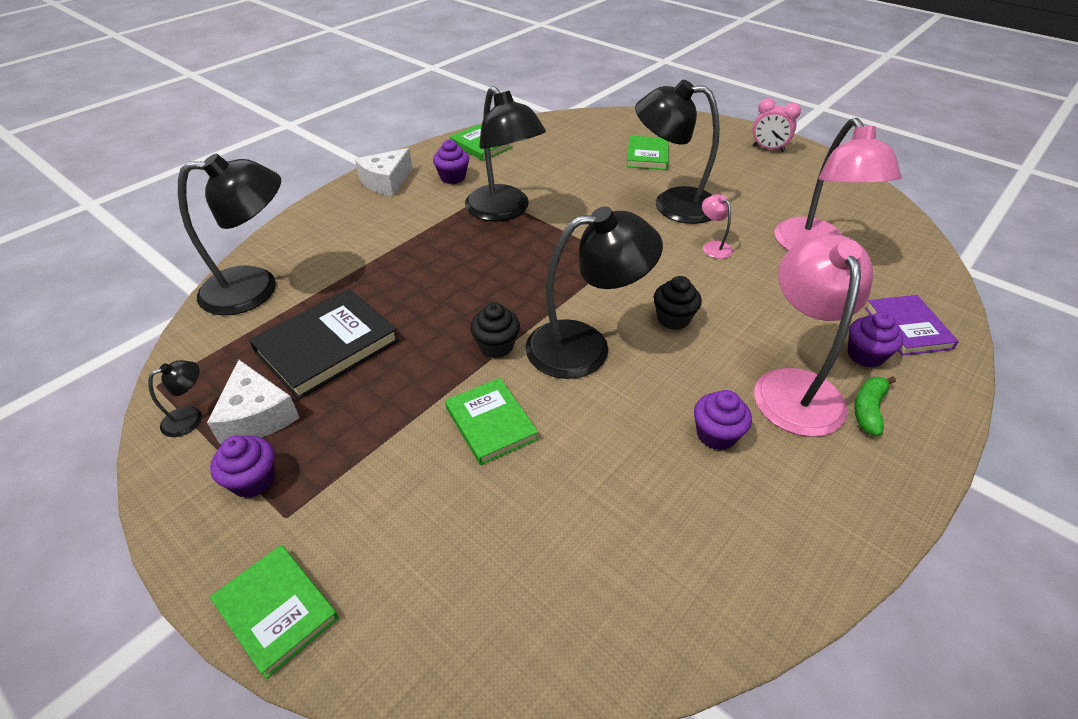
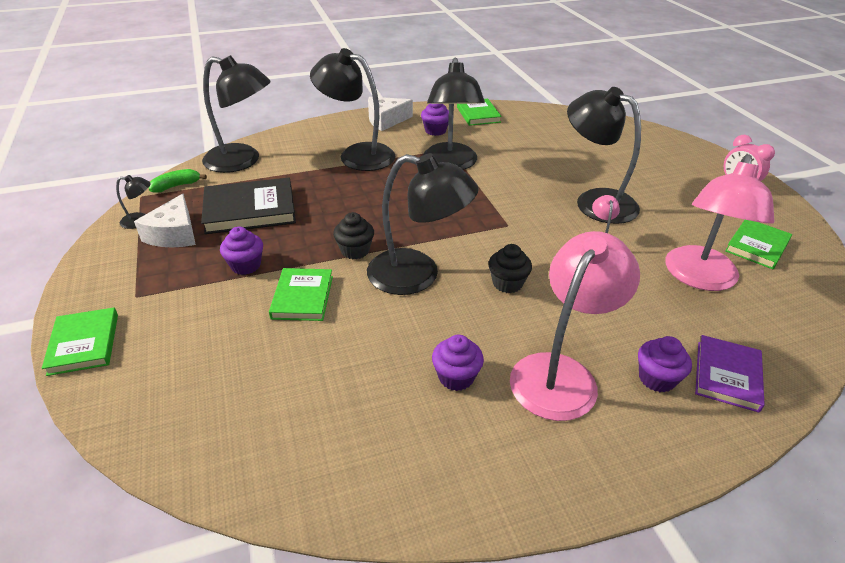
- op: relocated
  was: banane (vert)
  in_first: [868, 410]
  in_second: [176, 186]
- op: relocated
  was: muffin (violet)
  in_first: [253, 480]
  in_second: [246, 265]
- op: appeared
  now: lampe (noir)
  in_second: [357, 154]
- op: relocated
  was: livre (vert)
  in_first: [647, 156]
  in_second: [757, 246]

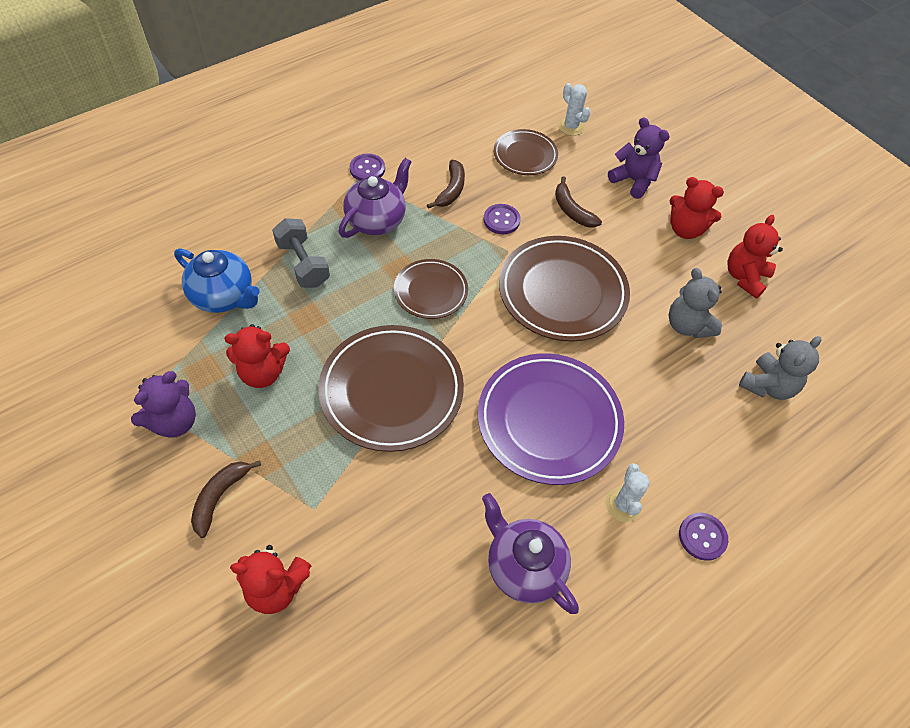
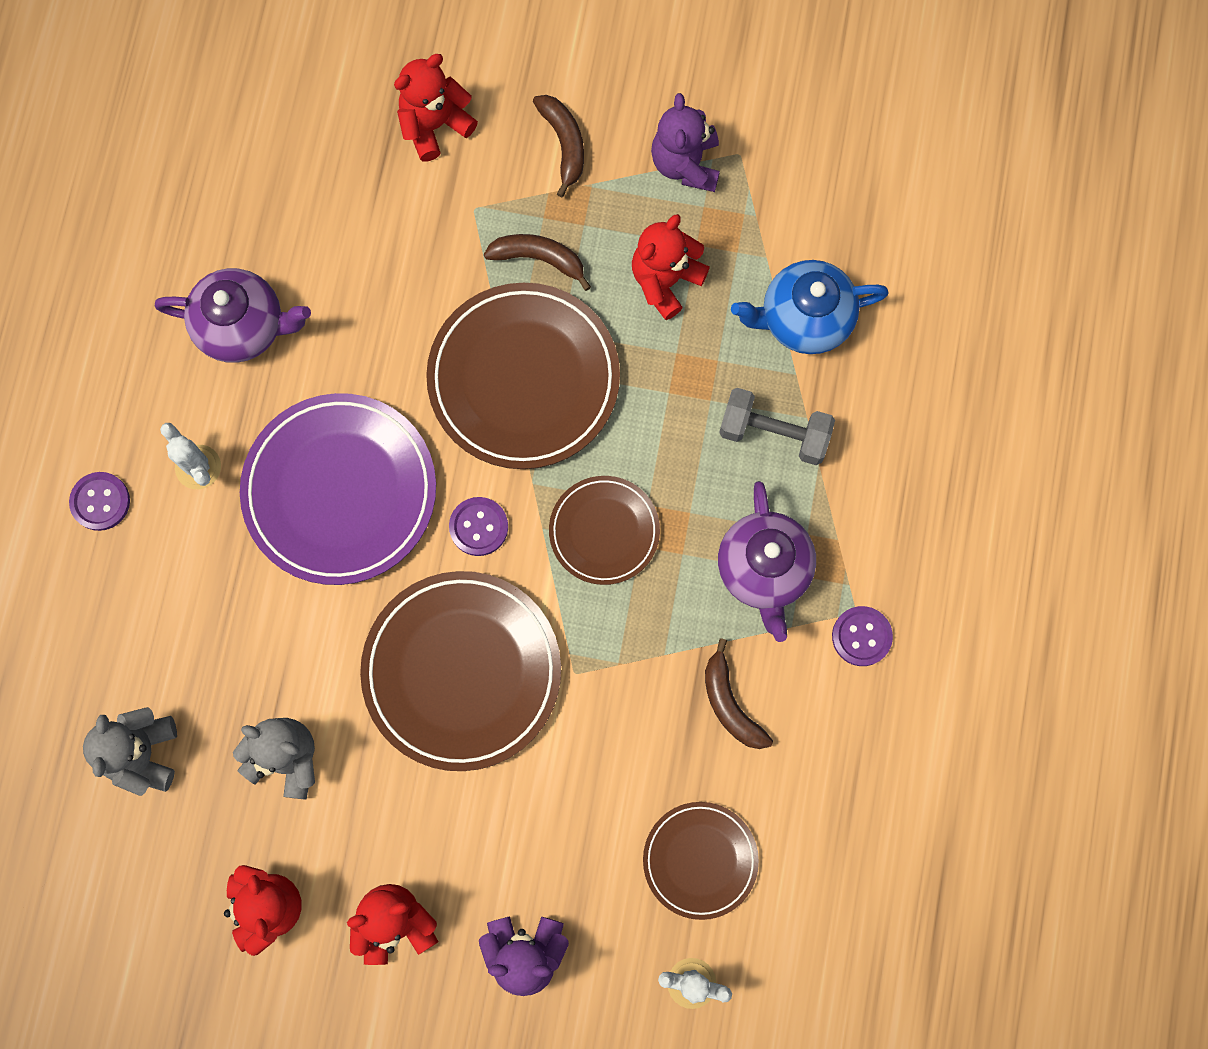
- op: relocated
  was: bouton (violet)
  in_first: [501, 220]
  in_second: [478, 527]
- op: relocated
  was: banane (marron)
  in_first: [572, 210]
  in_second: [539, 259]

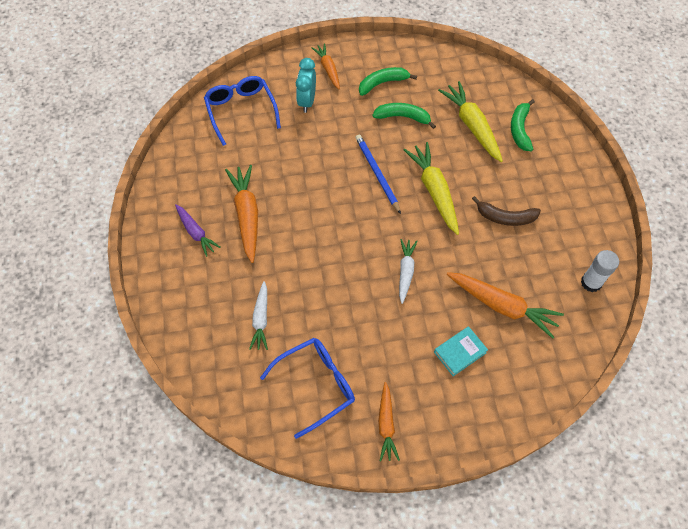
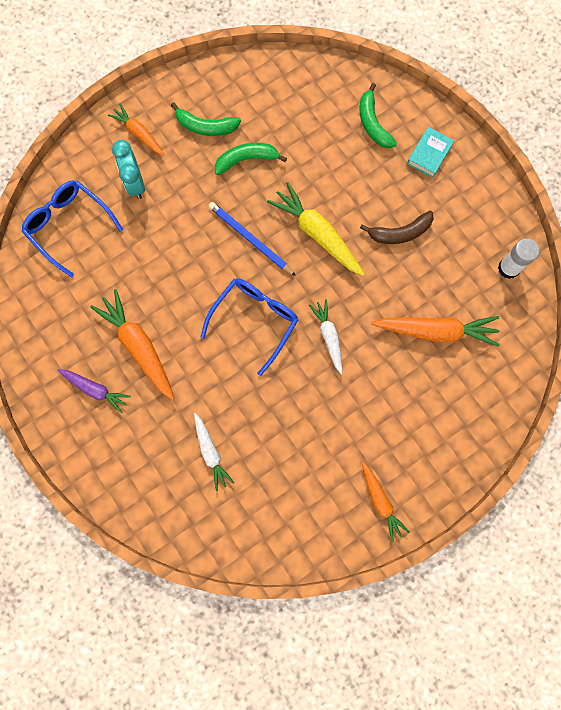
- op: spun
  was: banane (vert)
  in_first: [382, 83]
  in_second: [206, 127]
  clockwise: -120
- op: relocated
  was: lunettes (bleu)
  in_first: [316, 385]
  in_second: [254, 321]
- op: relocated
  was: livre (turquoise)
  in_first: [460, 352]
  in_second: [429, 154]
- op: missing
  was: carotte (jaune)
  in_first: [472, 126]

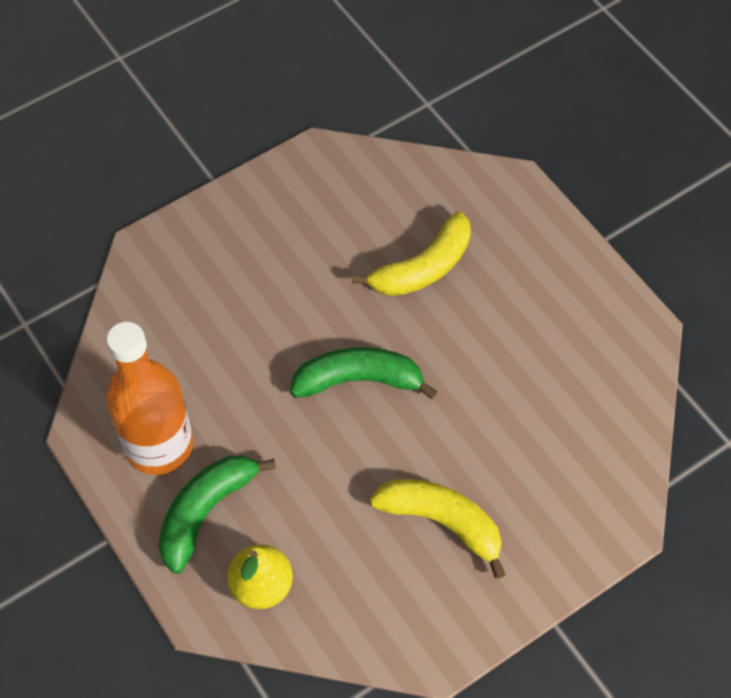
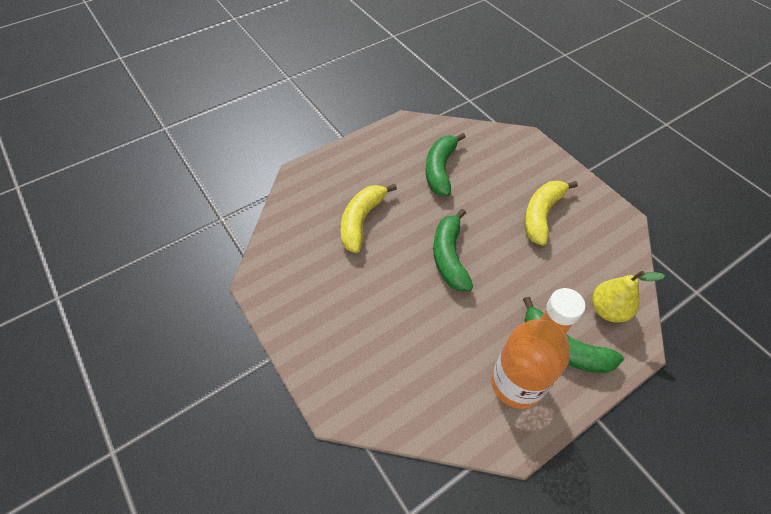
- op: spun
  was: banane (jaune)
  in_first: [423, 268]
  in_second: [361, 221]
  clockwise: -120
- op: appeared
  now: banane (vert)
  in_second: [440, 170]

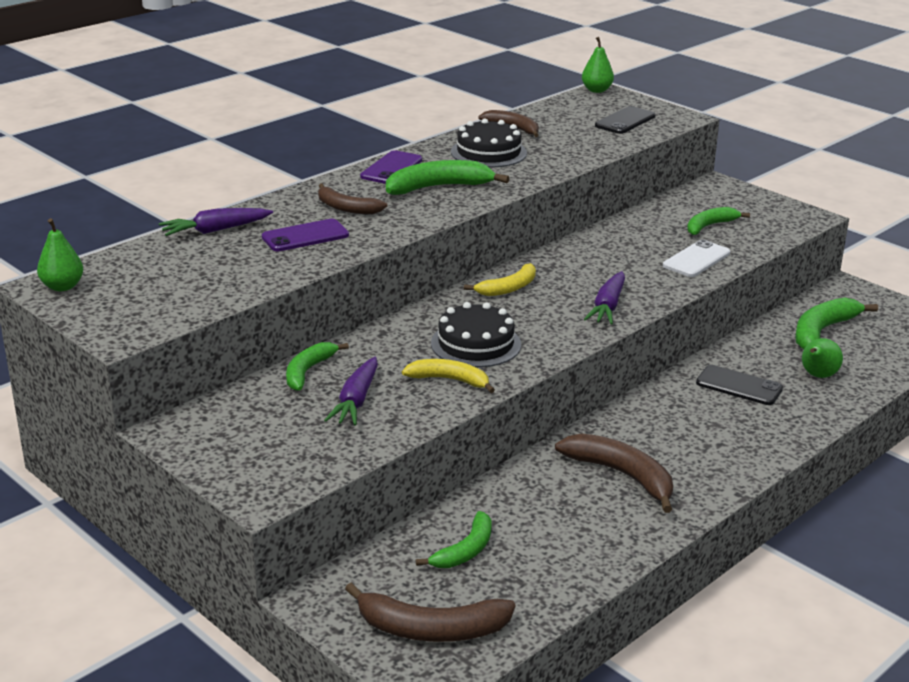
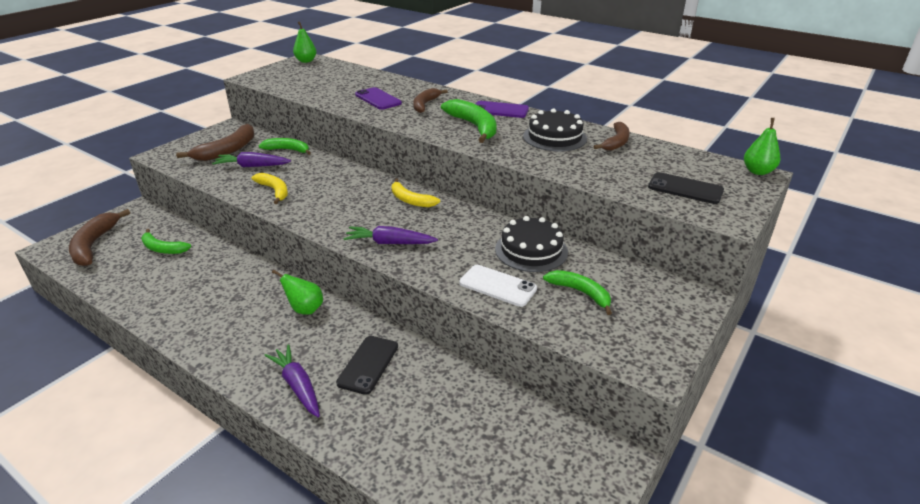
- op: relocated
  was: banane (marron)
  in_first: [622, 475]
  in_second: [227, 150]
- op: spun
  was: banane (jaune)
  in_first: [450, 380]
  in_second: [274, 191]
  clockwise: -45
- op: relocated
  was: carotte (violet)
  in_first: [215, 230]
  in_second: [297, 385]
- op: relocated
  was: poire (vert)
  in_first: [817, 376]
  in_second: [305, 309]
- op: relocated
  was: gâteau (noir)
  in_first: [476, 344]
  in_second: [531, 250]
- op: missing
  was: banane (vert)
  in_first: [822, 331]

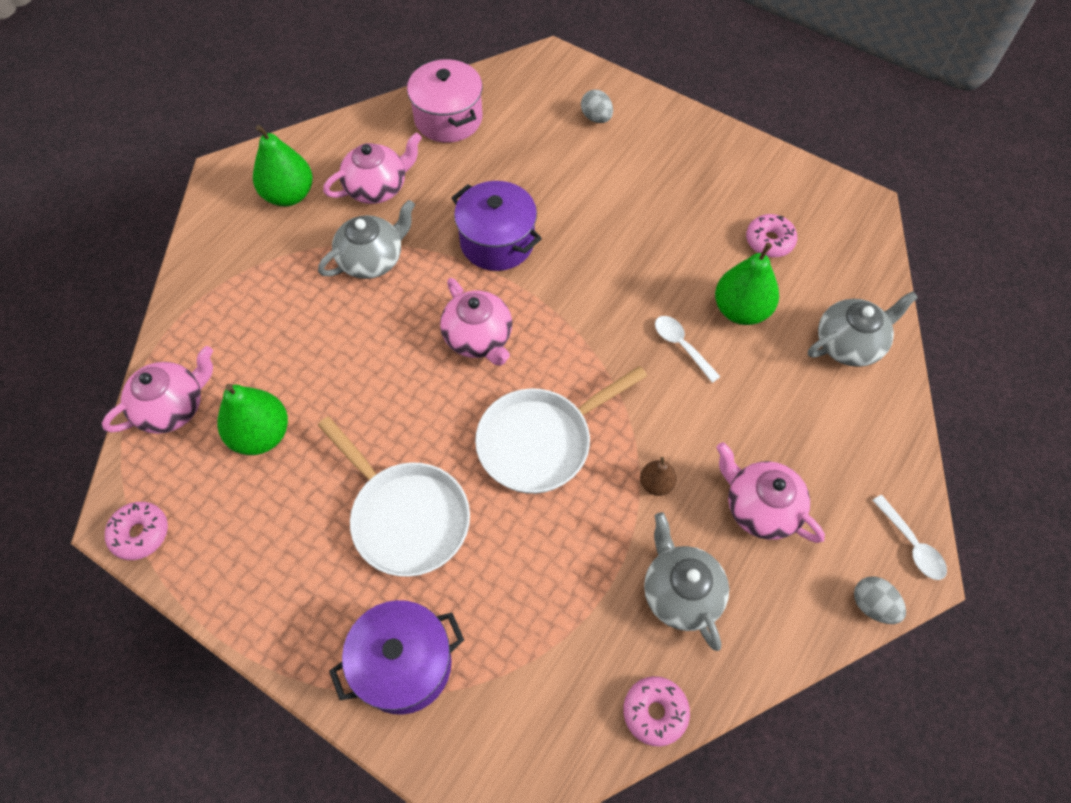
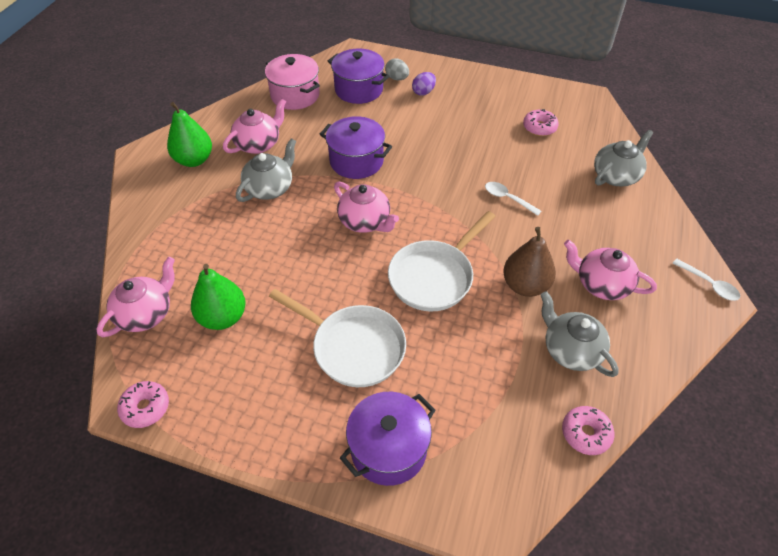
- op: appeared
  now: marmite (violet)
  in_second: [359, 89]
- op: appeared
  now: œuf (violet)
  in_second: [423, 92]
- op: size
  was: poire (marron)
  in_first: [656, 484]
  in_second: [525, 285]
  ratio: 1.91
- op: missing
  was: poire (vert)
  in_first: [741, 310]
- op: missing
  was: œuf (gris)
  in_first: [872, 605]

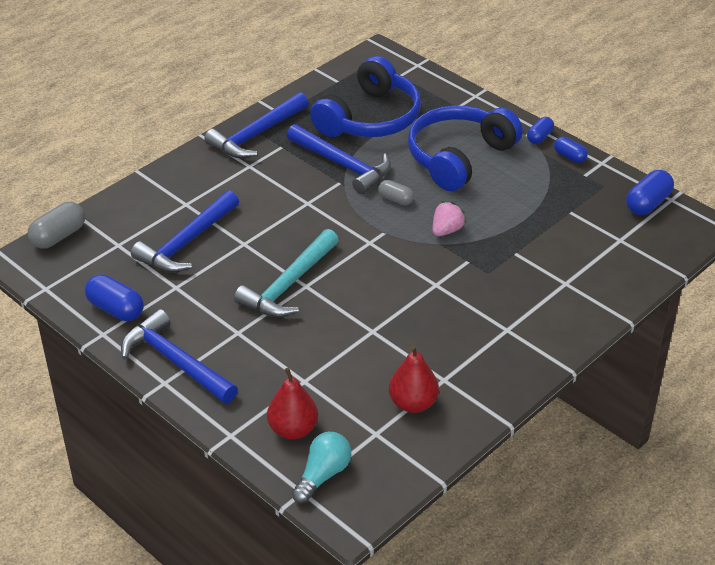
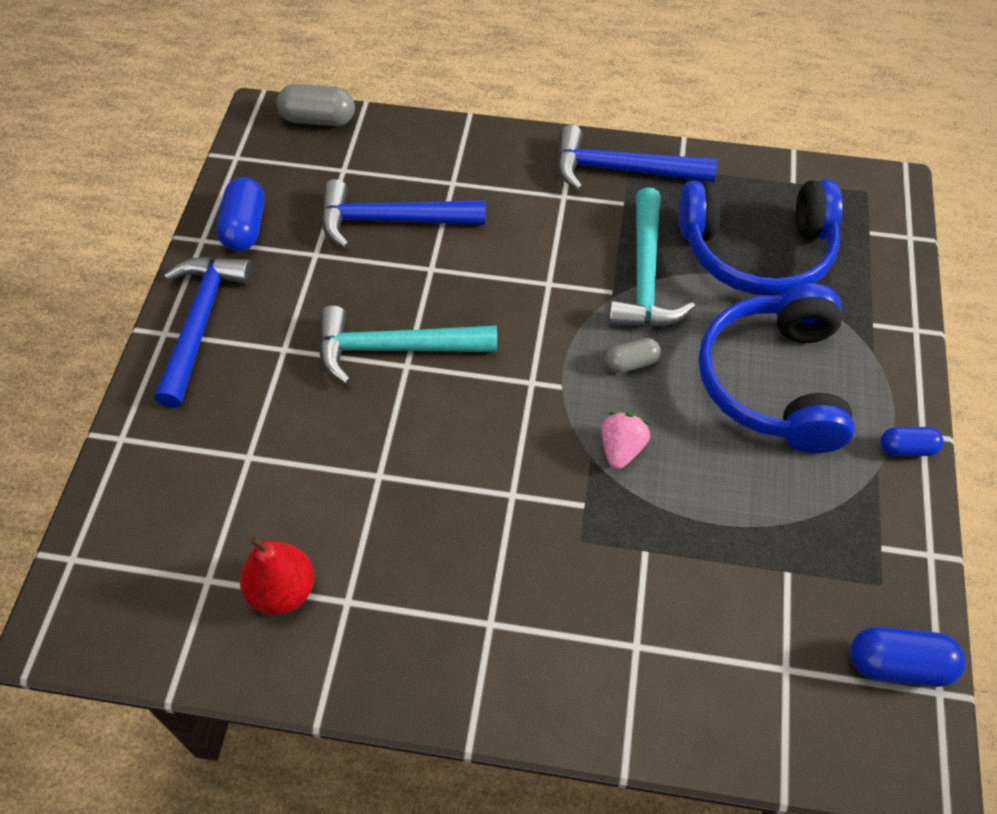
- op: spun
  was: fraise (rose)
  in_first: [446, 230]
  in_second: [621, 449]
  clockwise: -75
- op: spun
  was: gélule (gris)
  in_first: [395, 199]
  in_second: [631, 363]
  clockwise: 75
- op: colour
  was: marteau (bleu)
  now: marteau (turquoise)
  in_first: [343, 165]
  in_second: [645, 276]
- op: spun
  was: casque audio (bleu)
  in_first: [459, 157]
  in_second: [774, 382]
  clockwise: -90
- op: missing
  was: poire (rouge)
  in_first: [293, 429]
- op: missing
  was: ampoule (turquoise)
  in_first: [322, 475]
- op: missing
  was: gélule (bleu)
  in_first: [569, 156]

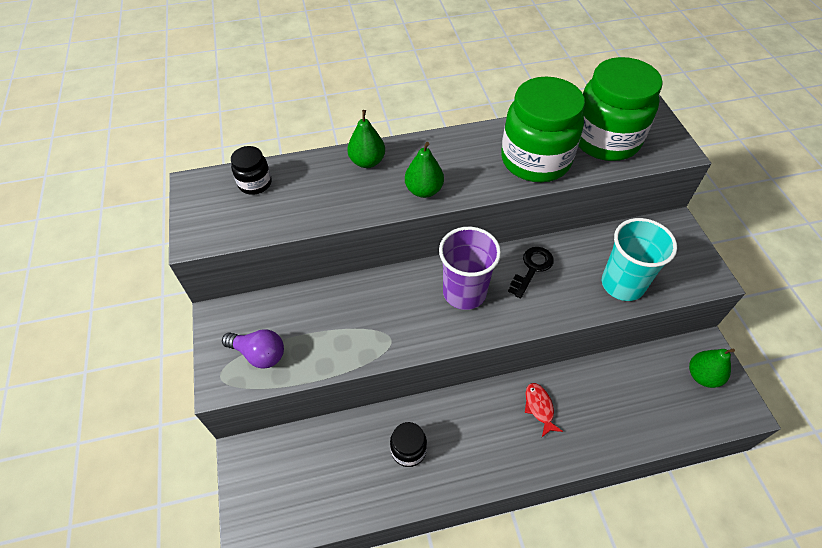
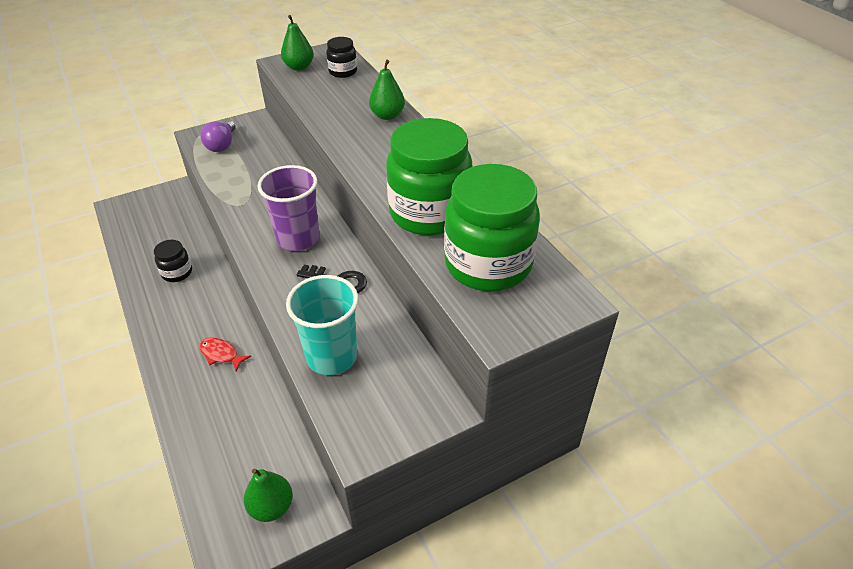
- op: spun
  was: poisson (rouge)
  in_first: [539, 407]
  in_second: [221, 354]
  clockwise: -120
- op: relocated
  was: poire (vert)
  in_first: [424, 190]
  in_second: [299, 67]

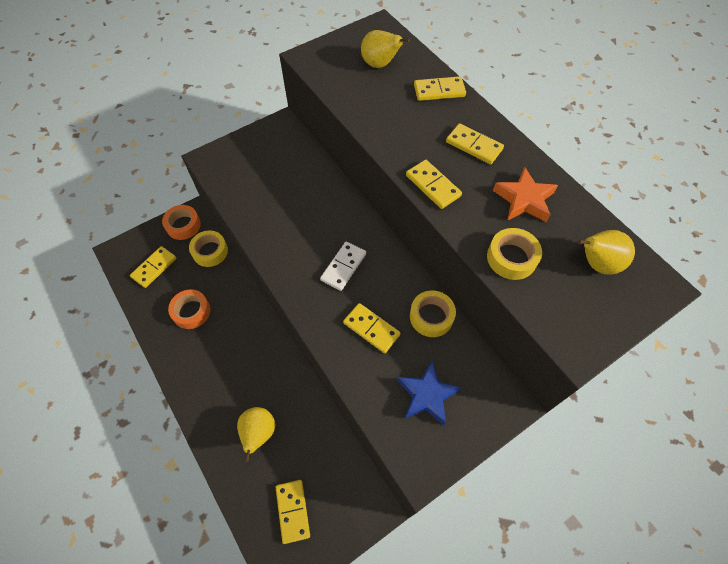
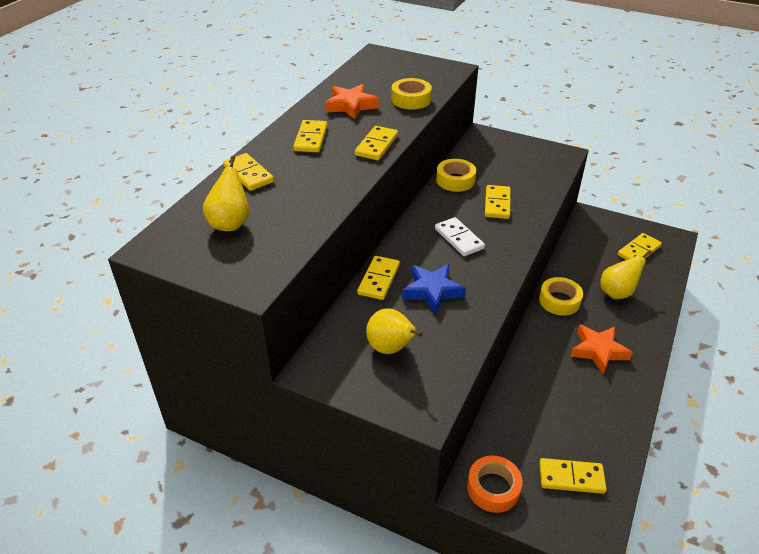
- op: appeared
  now: domino (jaune)
  in_second: [378, 279]
- op: relocated
  was: poire (jaune)
  in_first: [596, 263]
  in_second: [391, 348]
- op: relocated
  was: étoile (bleu)
  in_first: [427, 395]
  in_second: [432, 291]
- op: spun
  was: domino (blanc)
  in_first: [343, 267]
  in_second: [459, 238]
  clockwise: 60
- op: relocated
  was: ruban adhésif (jaune)
  in_first: [210, 251]
  in_second: [559, 301]
- op: appeared
  now: étoile (orange)
  in_second: [598, 351]
- op: missing
  was: ruban adhésif (orange)
  in_first: [191, 311]

